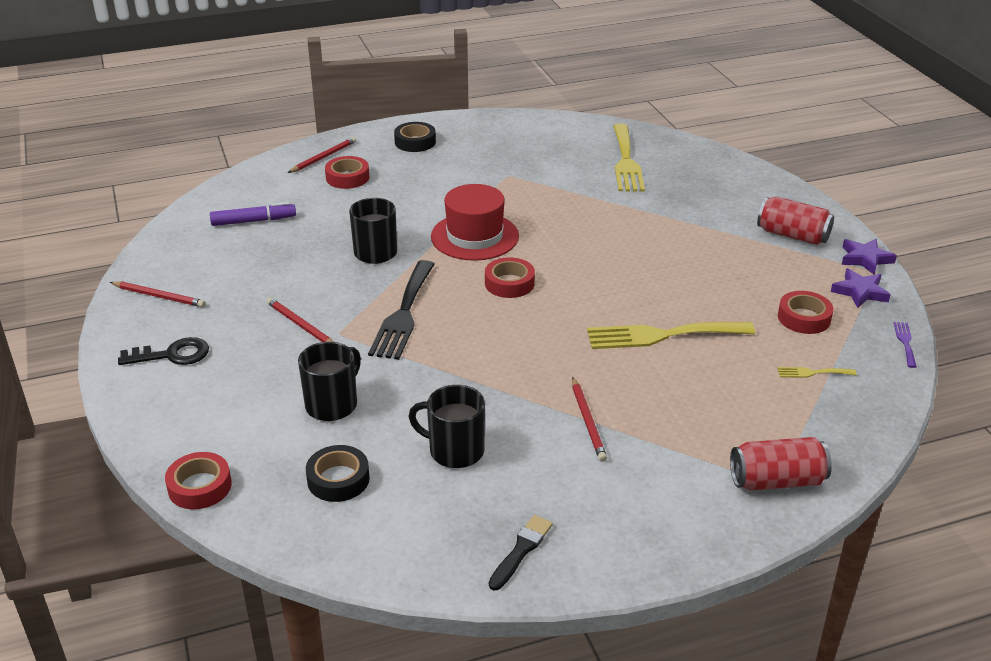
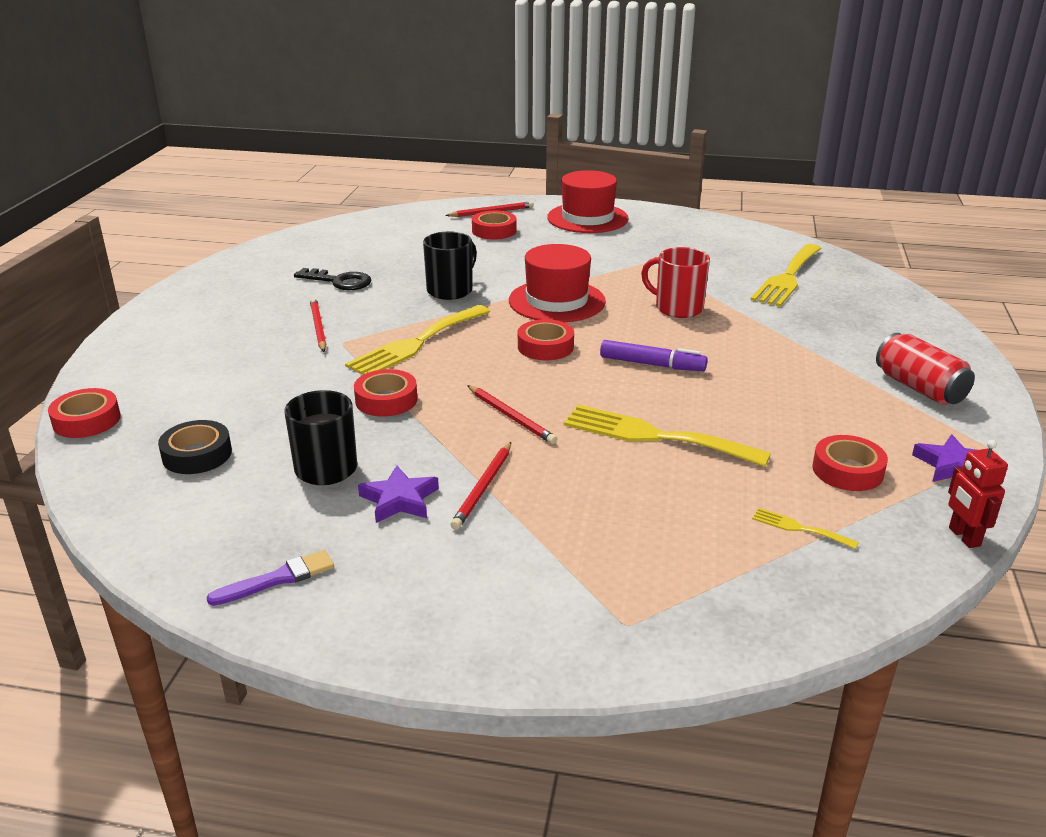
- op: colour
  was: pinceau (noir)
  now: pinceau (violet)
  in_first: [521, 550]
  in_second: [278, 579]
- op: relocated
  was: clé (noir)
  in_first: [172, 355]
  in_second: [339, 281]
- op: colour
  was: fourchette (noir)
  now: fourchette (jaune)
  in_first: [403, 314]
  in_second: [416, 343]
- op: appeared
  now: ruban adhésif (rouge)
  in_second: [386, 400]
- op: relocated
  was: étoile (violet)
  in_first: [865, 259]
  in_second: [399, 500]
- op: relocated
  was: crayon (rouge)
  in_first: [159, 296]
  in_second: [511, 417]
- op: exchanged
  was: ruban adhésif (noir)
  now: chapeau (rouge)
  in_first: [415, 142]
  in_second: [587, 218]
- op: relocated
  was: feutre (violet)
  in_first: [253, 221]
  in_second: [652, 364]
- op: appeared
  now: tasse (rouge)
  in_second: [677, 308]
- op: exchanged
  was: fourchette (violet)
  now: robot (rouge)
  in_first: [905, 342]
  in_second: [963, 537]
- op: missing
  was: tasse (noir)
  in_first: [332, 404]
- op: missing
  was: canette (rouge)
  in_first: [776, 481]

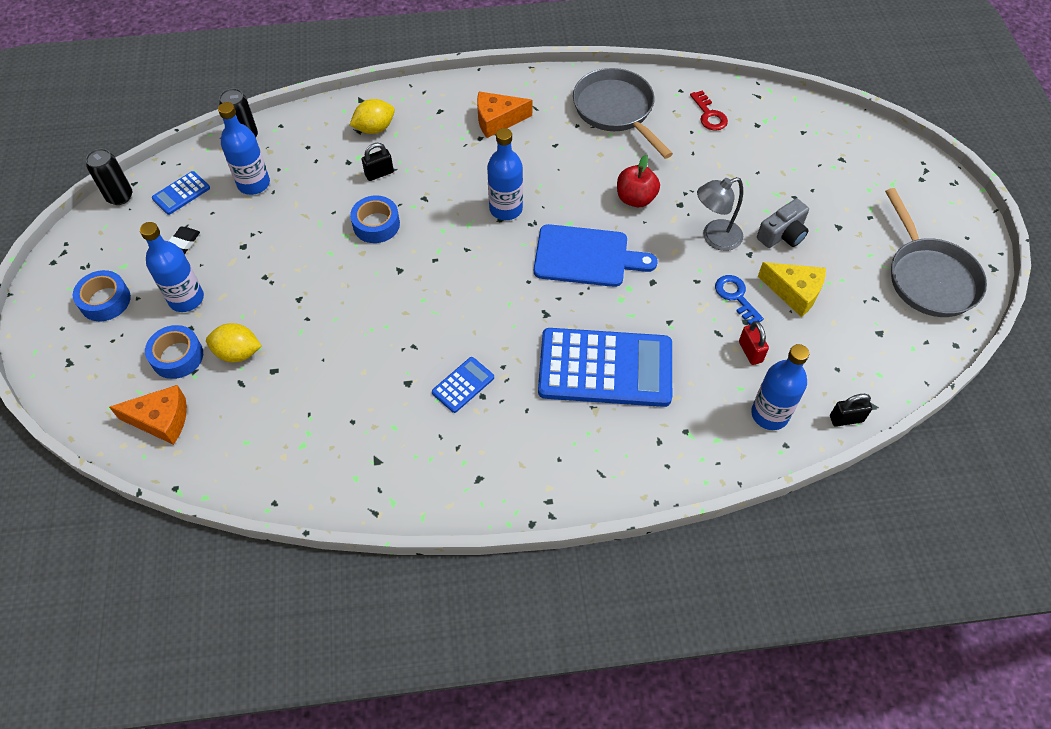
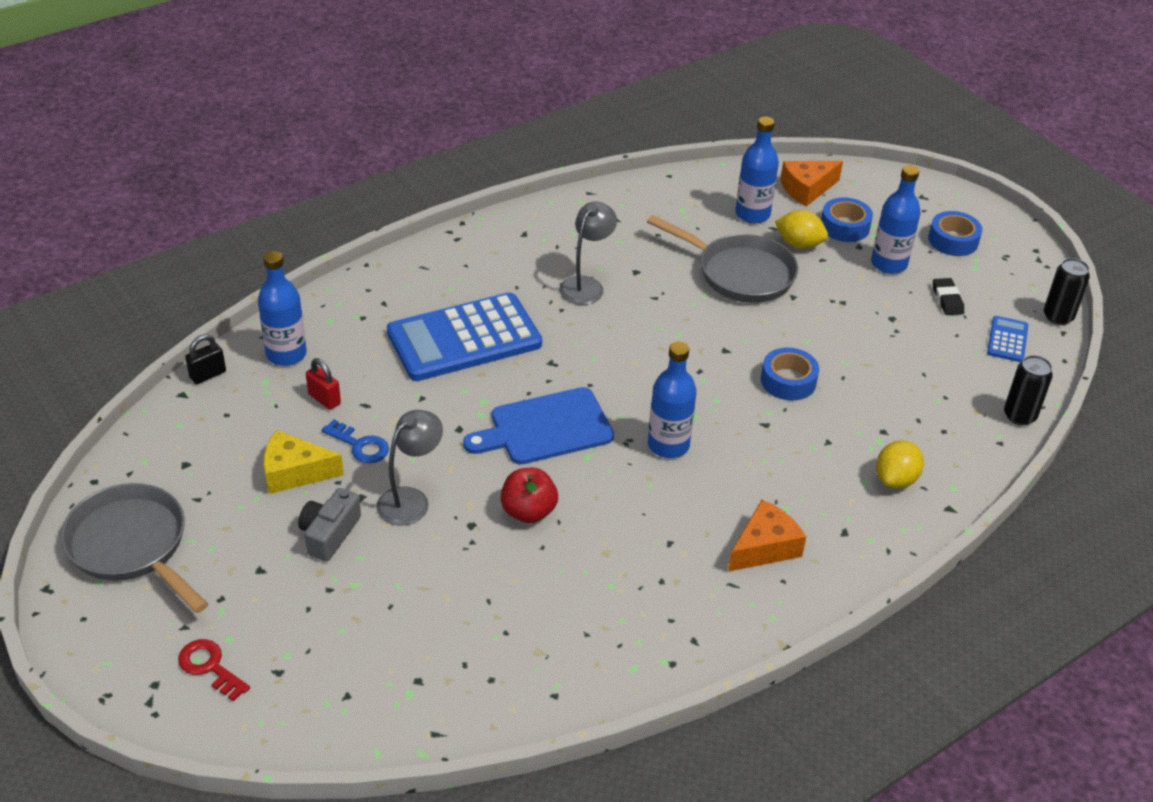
- op: relocated
  was: clé (rouge)
  in_first: [709, 115]
  in_second: [210, 667]
- op: exchanged
  was: calculatrice (bleu)
  now: lampe (gris)
  in_first: [463, 385]
  in_second: [586, 285]
- op: relocated
  was: poêle (gris)
  in_first: [616, 110]
  in_second: [740, 273]
- op: relocated
  was: bouteille (bleu)
  in_first: [254, 184]
  in_second: [752, 214]
- op: spun
  was: citron (jaune)
  in_first: [238, 353]
  in_second: [799, 244]
  clockwise: 45
- op: missing
  was: cadenas (noir)
  in_first: [379, 173]

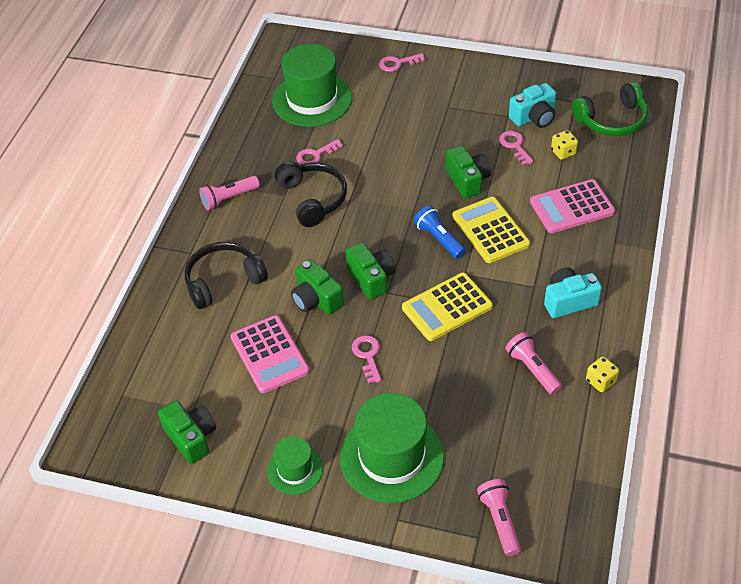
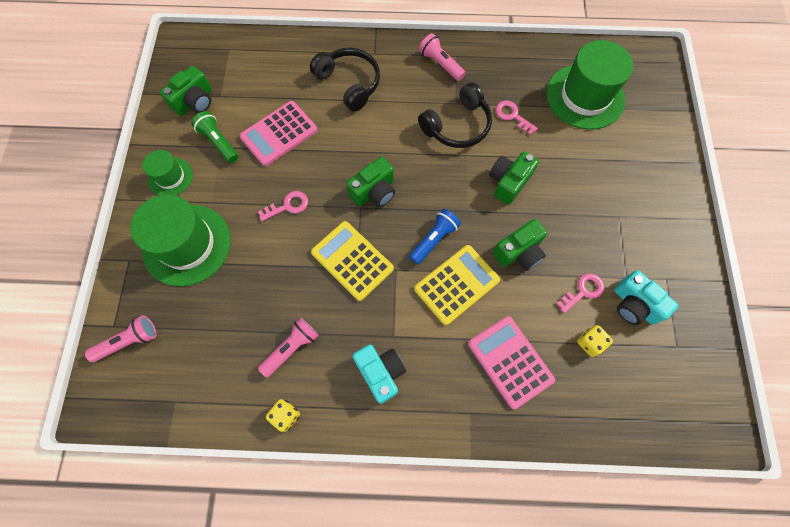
- op: appeared
  now: lampe de poche (vert)
  in_second: [218, 142]
- op: relocated
  was: appareil photo (vert)
  in_first: [316, 299]
  in_second: [508, 182]
- op: missing
  was: clé (rose)
  in_first: [397, 63]
- op: missing
  was: casque audio (vert)
  in_first: [612, 120]

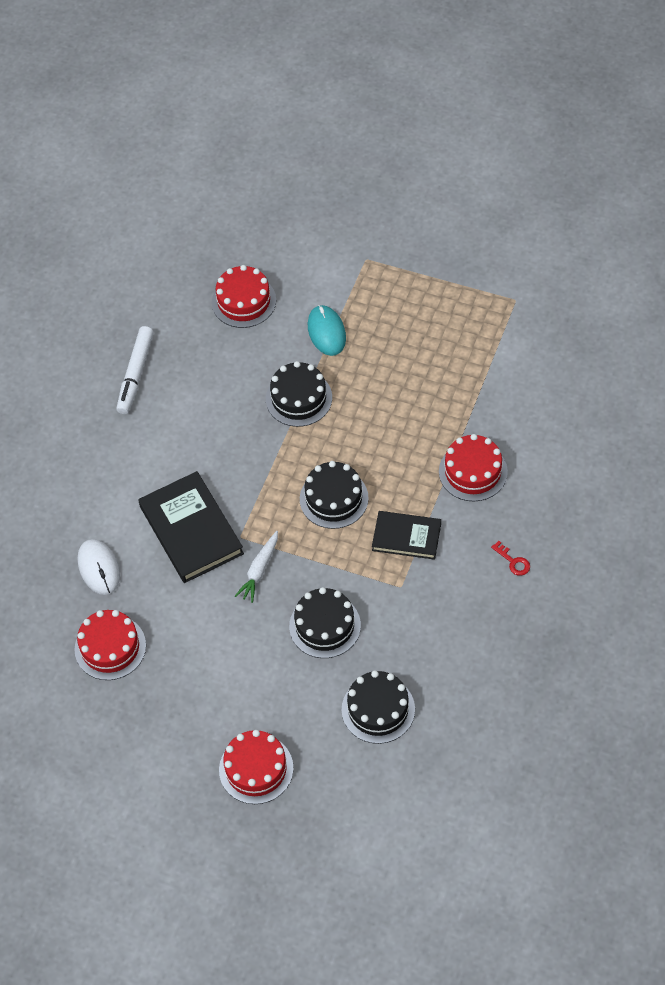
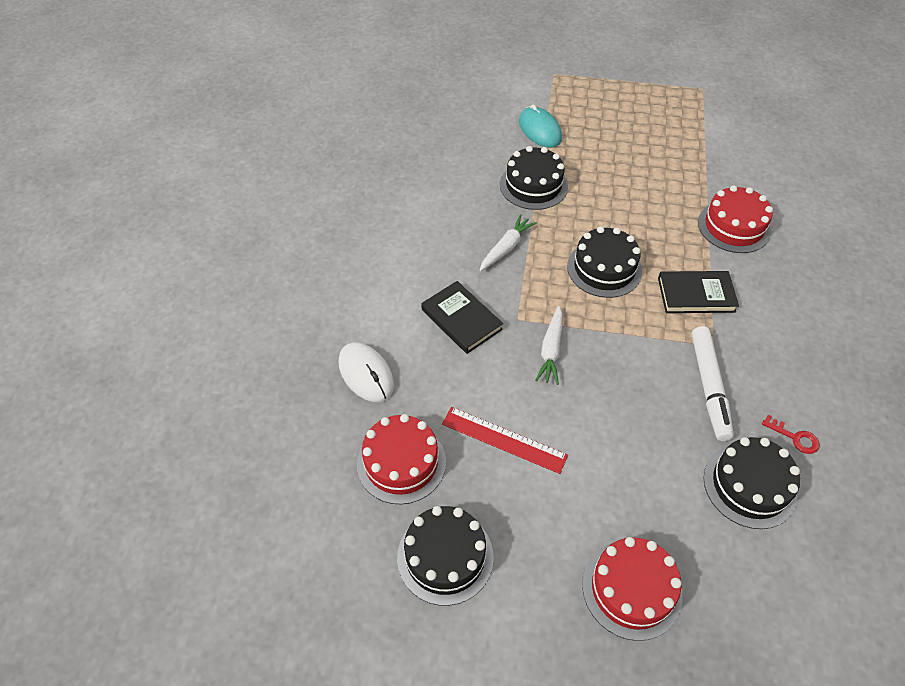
- op: relocated
  was: gâteau (noir)
  in_first: [325, 626]
  in_second: [445, 556]
- op: size
  was: livre (noir)
  in_first: [191, 530]
  in_second: [461, 319]
  ratio: 0.62
- op: appeared
  now: règle (rouge)
  in_second: [504, 439]
- op: appeared
  now: carotte (blanc)
  in_second: [506, 247]
- op: relocated
  was: feutre (blanc)
  in_first: [135, 374]
  in_second: [709, 387]
- op: relocated
  was: clé (rouge)
  in_first: [513, 561]
  in_second: [795, 437]
- op: missing
  was: gâteau (rouge)
  in_first: [244, 301]

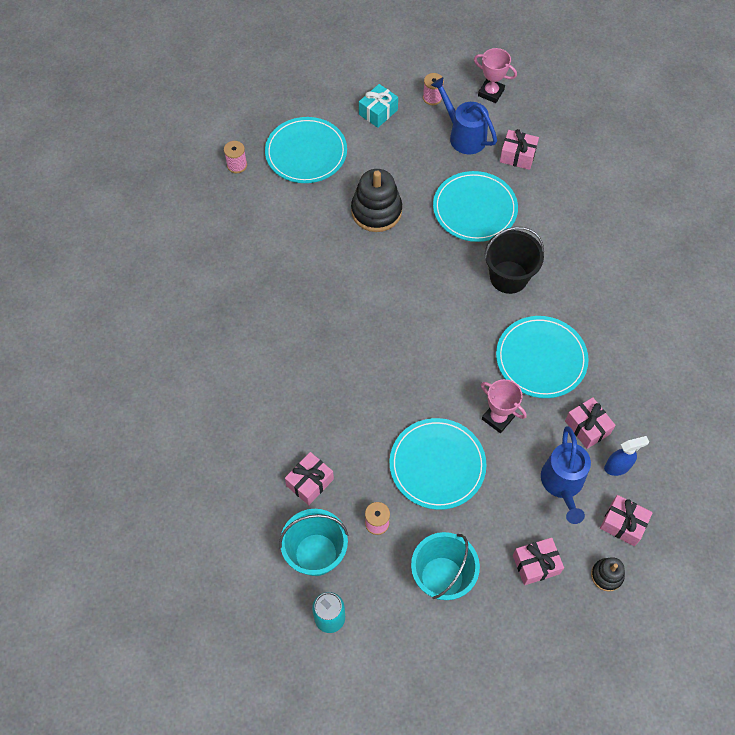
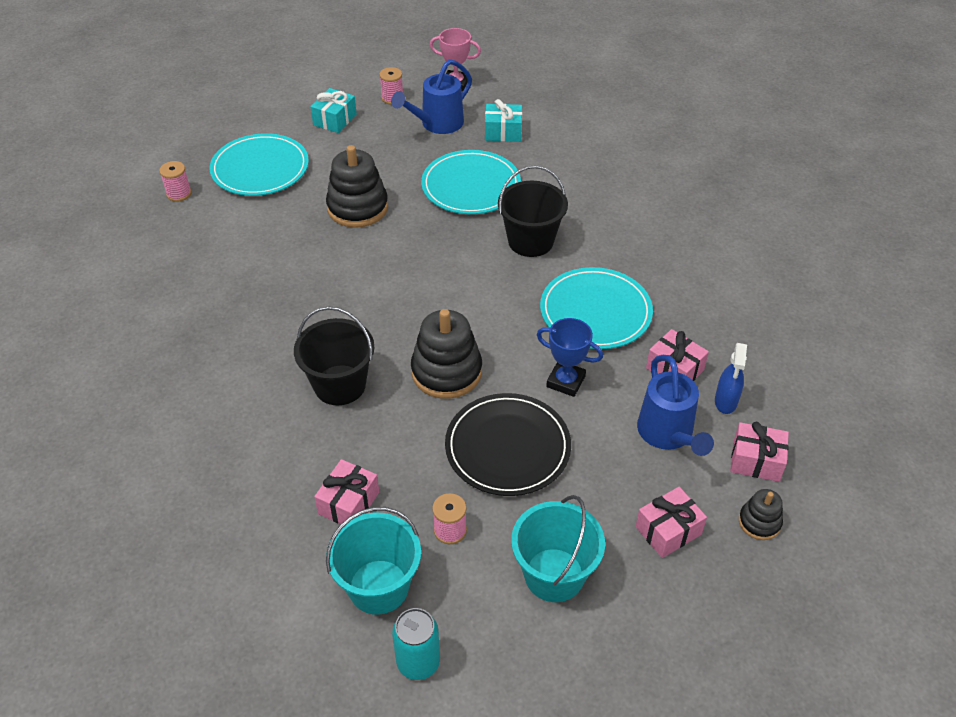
- op: appeared
  now: seau (noir)
  in_second: [340, 385]
- op: spun
  was: arrosoir (bleu)
  in_first: [463, 135]
  in_second: [437, 124]
  clockwise: -75
- op: appeared
  now: jouet à empiler (noir)
  in_second: [446, 372]
- op: colour
  was: assiette (turquoise)
  now: assiette (noir)
  in_first: [437, 465]
  in_second: [507, 447]
- op: colour
  was: cadeau (rose)
  now: cadeau (turquoise)
  in_first: [517, 156]
  in_second: [503, 132]
- op: colour
  was: trophée (rose)
  now: trophée (bleu)
  in_first: [498, 418]
  in_second: [565, 381]
- op: spun
  was: vaporisateur (bleu)
  in_first: [617, 467]
  in_second: [725, 402]
  clockwise: 135

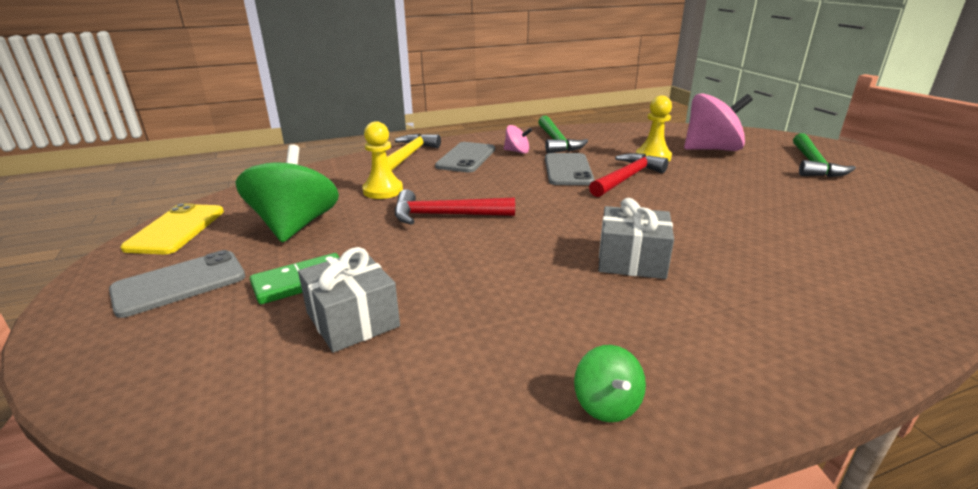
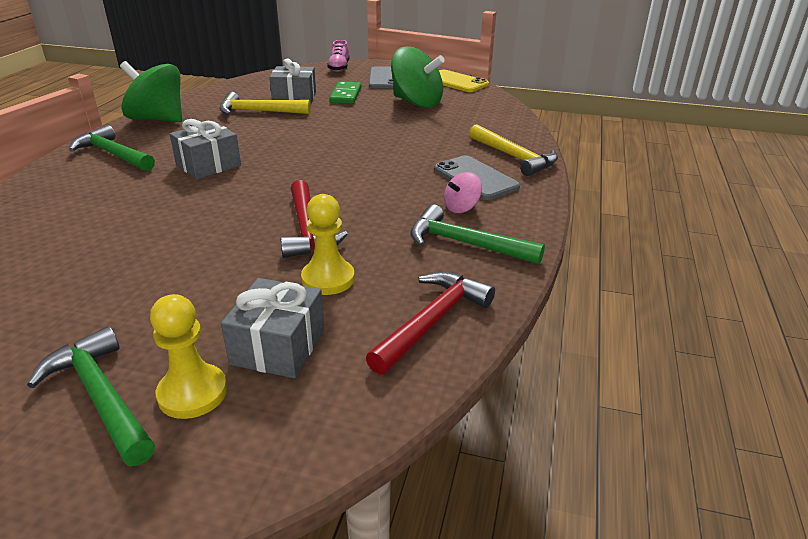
- op: appeared
  now: marteau (vert)
  in_second: [113, 154]
- op: size
  was: toupie (vert)
  in_first: [607, 404]
  in_second: [158, 119]
  ratio: 2.12
- op: relocated
  was: pion (jaune)
  in_first: [383, 190]
  in_second: [192, 393]
- op: appeared
  now: marteau (jaune)
  in_second: [259, 111]
- op: exchanged
  was: toupie (rose)
  now: cadeau (gris)
  in_first: [711, 149]
  in_second: [278, 346]
- op: appeared
  now: chaussure (rose)
  in_second: [339, 68]
- op: relocated
  was: marteau (rouge)
  in_first: [445, 215]
  in_second: [432, 321]
- op: missing
  was: téléphone (gris)
  in_first: [568, 170]

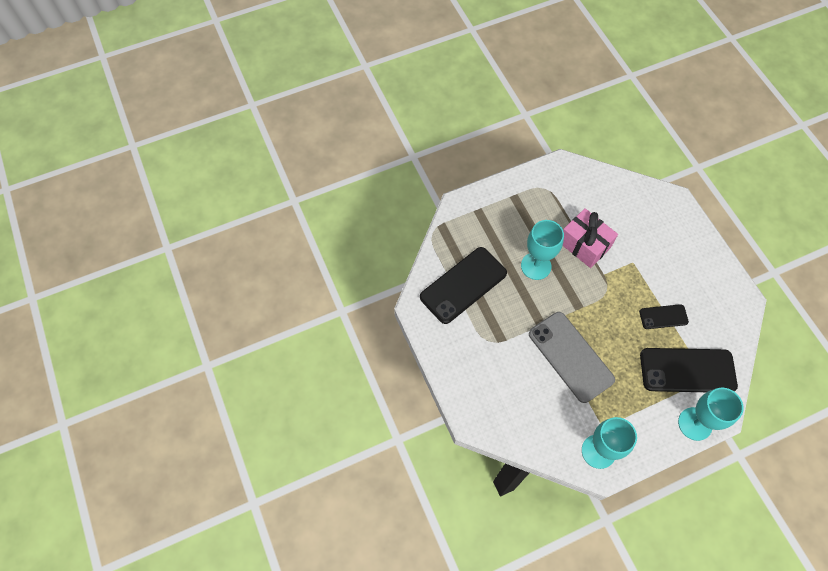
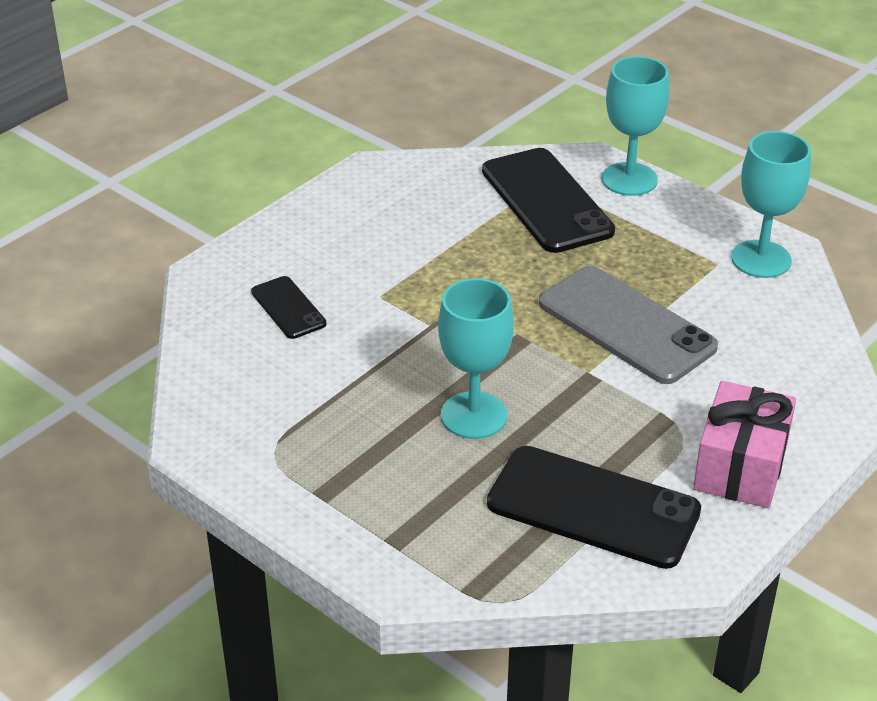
- op: relocated
  was: téléphone (noir)
  in_first: [663, 317]
  in_second: [288, 308]
- op: spun
  was: téléphone (gris)
  in_first: [570, 356]
  in_second: [626, 325]
  clockwise: -75
- op: relocated
  was: cadeau (rose)
  in_first: [584, 245]
  in_second: [740, 467]

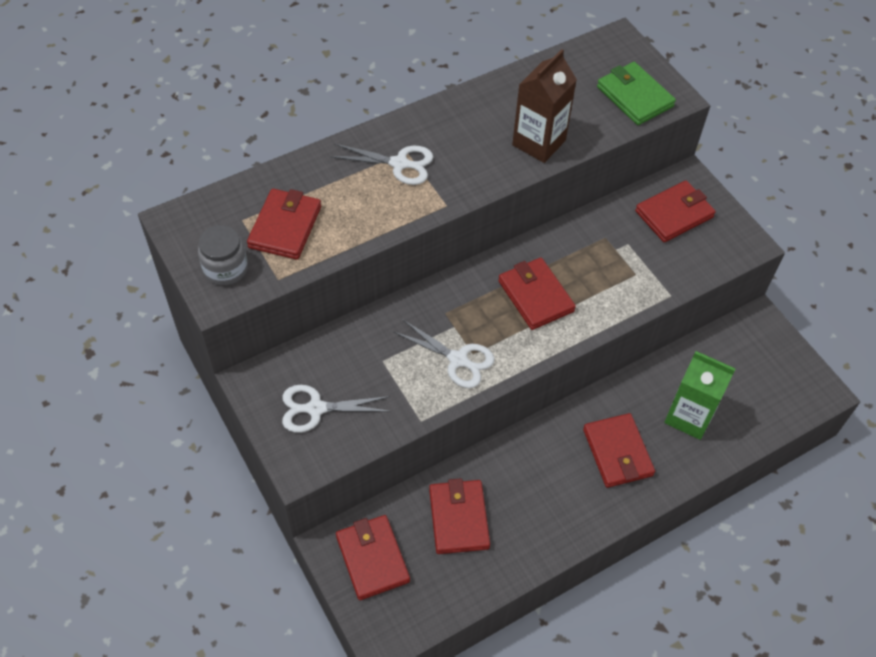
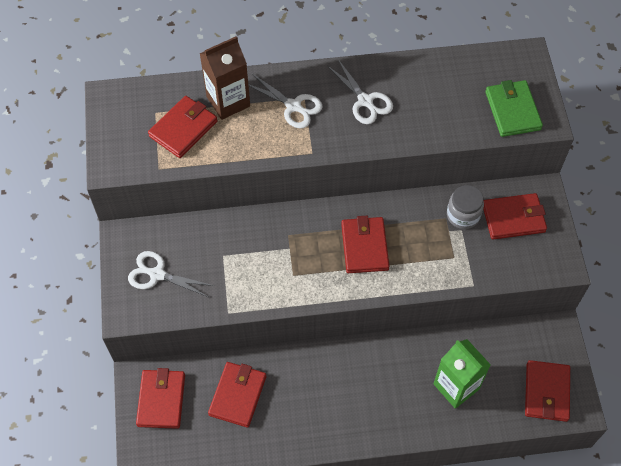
- op: relocated
  was: brique de lait (marron)
  in_first: [539, 142]
  in_second: [228, 101]
- op: relocated
  was: ciseaux (blanc)
  in_first: [458, 360]
  in_second: [365, 101]
- op: relocated
  was: bocal (gris)
  in_first: [225, 268]
  in_second: [463, 215]
- op: relocated
  was: portefeuille (rouge)
  in_first: [617, 452]
  in_second: [546, 392]

